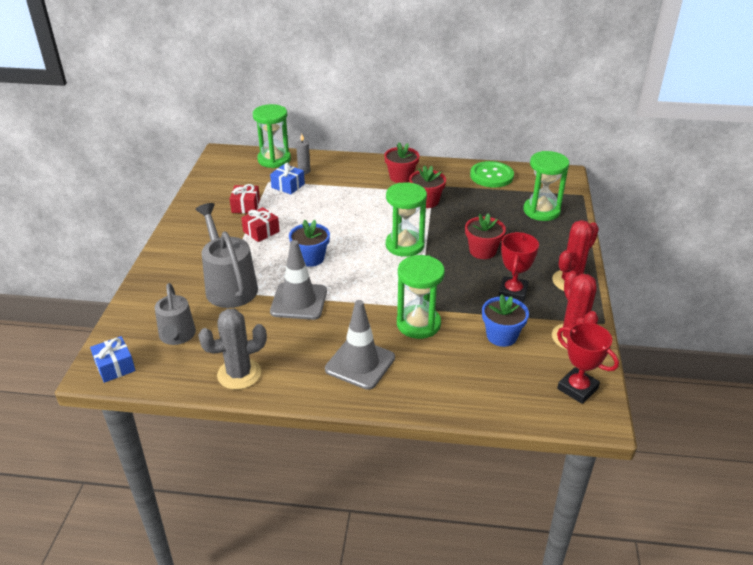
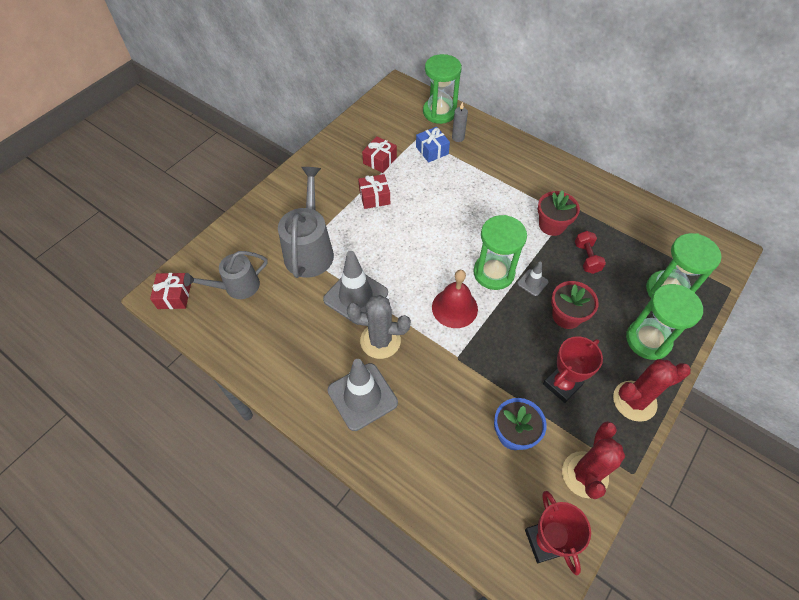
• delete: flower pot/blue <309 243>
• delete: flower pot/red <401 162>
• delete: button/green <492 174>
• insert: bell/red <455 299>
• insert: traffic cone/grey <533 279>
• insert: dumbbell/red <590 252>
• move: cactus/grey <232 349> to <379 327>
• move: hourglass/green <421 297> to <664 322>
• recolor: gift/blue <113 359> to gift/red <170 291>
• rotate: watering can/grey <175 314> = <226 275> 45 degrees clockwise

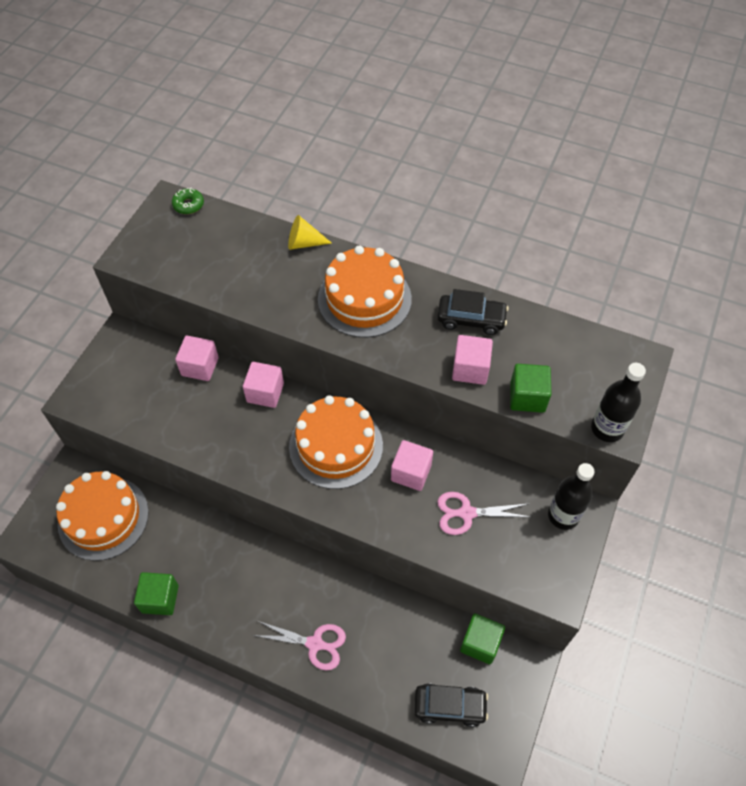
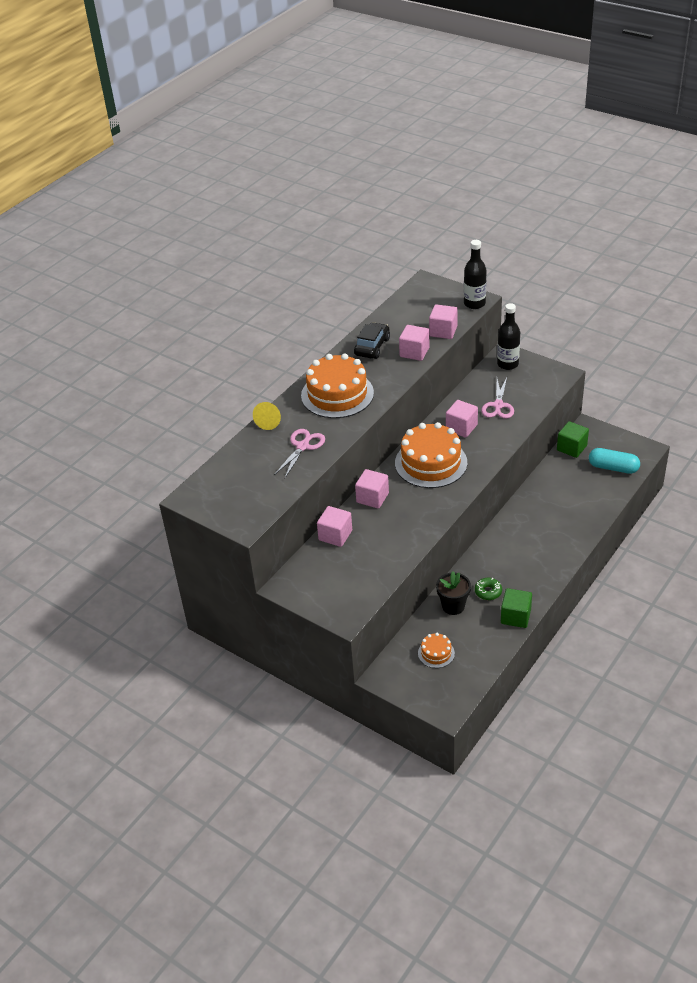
• insert: flower pot/black <453 593>
• move: donut/green <188 201> to <488 589>
• move: scissors/pink <299 645> to <299 454>
• replace: car/black <451 705> to capsule/turquoise <614 461>
• recolor: cube/green <531 388> to cube/pink <443 321>
• resize: cake/orange <102 516> = <436 650> x0.47

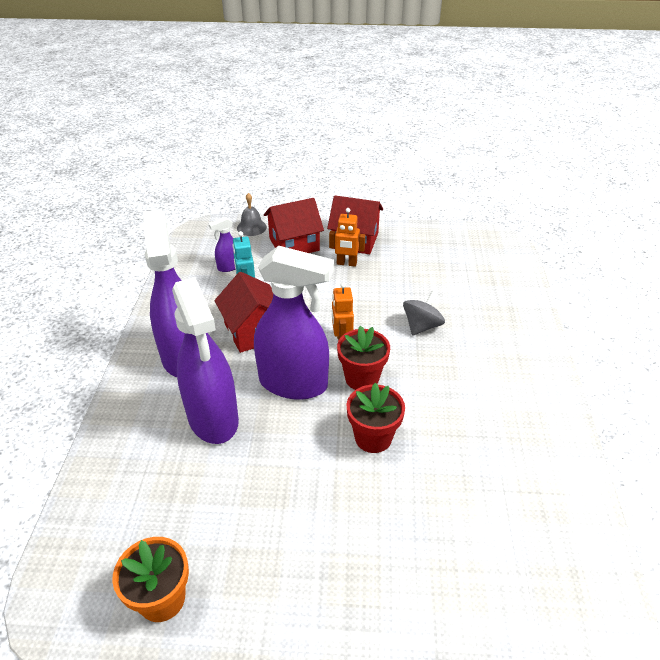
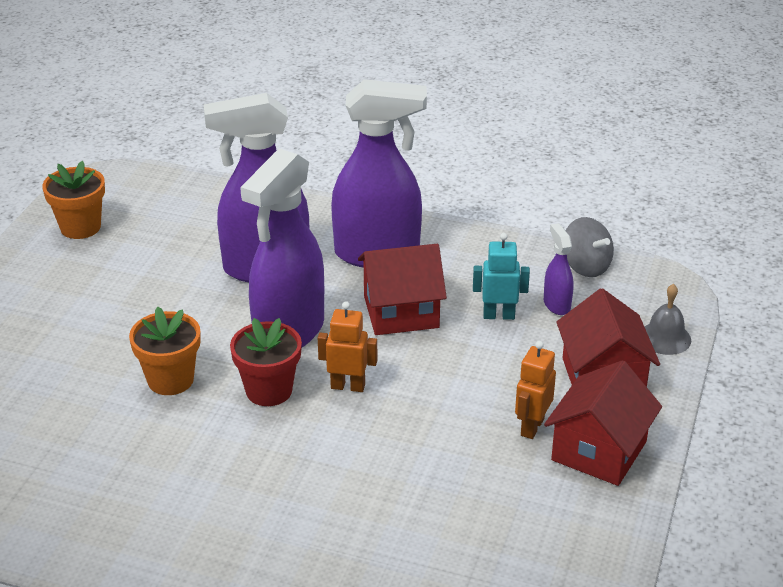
• move: spinning top/grey <424 313> to <590 247>
• recolor: flower pot/red <376 418> to flower pot/orange <165 351>

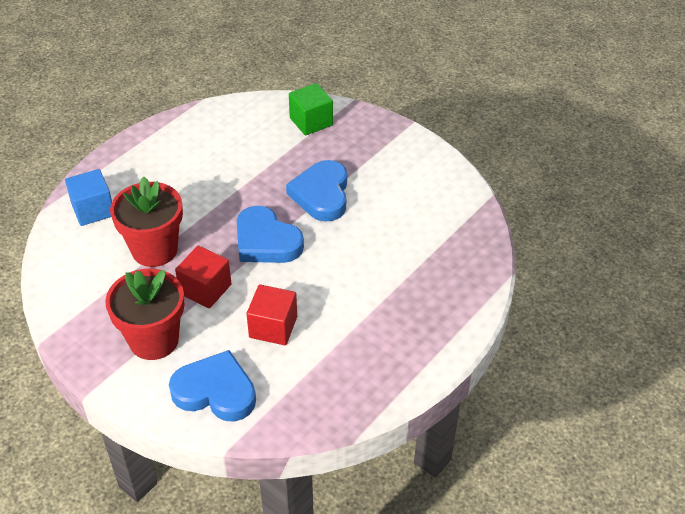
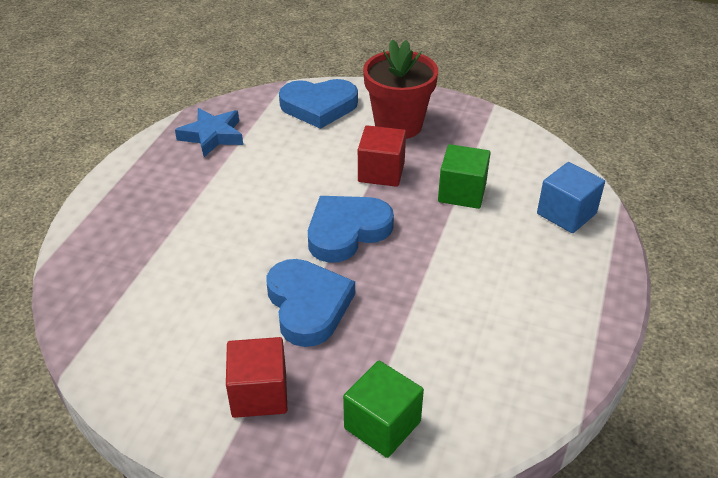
• insert: star/blue <209 132>
• move: cube/red <272 314> to <256 377>
• replace: flower pot/red <146 222> to cube/green <464 176>
• rotate: heart/blue <270 234> = <351 229> 60 degrees counterclockwise

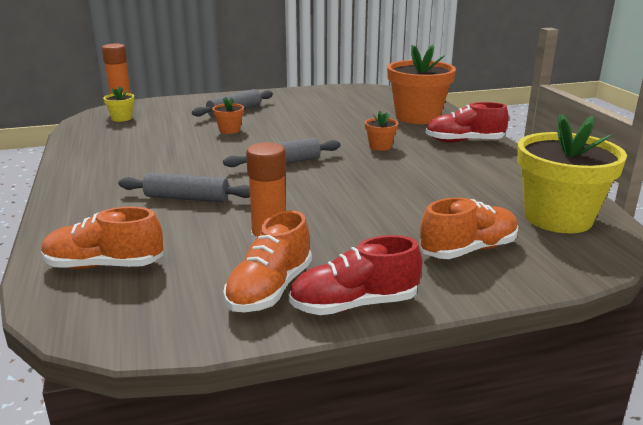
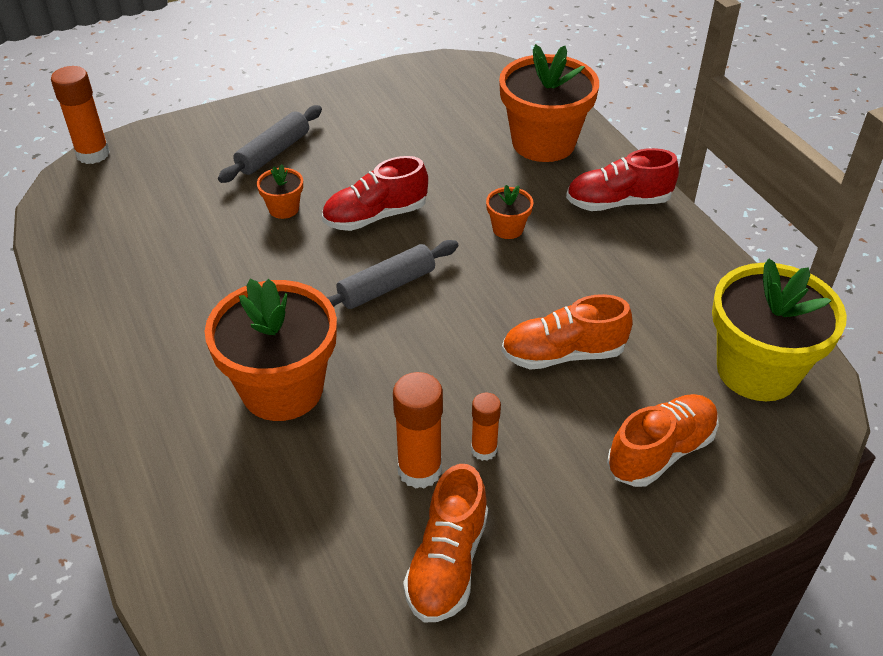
• delete: flower pot/yellow <118 104>
• insert: glue stick/orange <486 427>
• move: shoe/orange <102 238> to <567 332>
• move: shoe/red <355 275> to <375 193>
• replace: rolling pin/grey <184 187> to flower pot/orange <271 350>

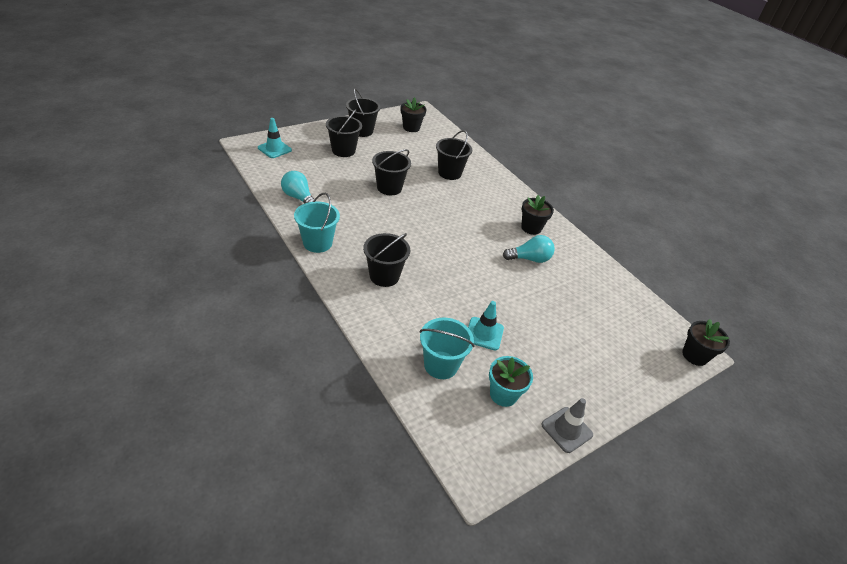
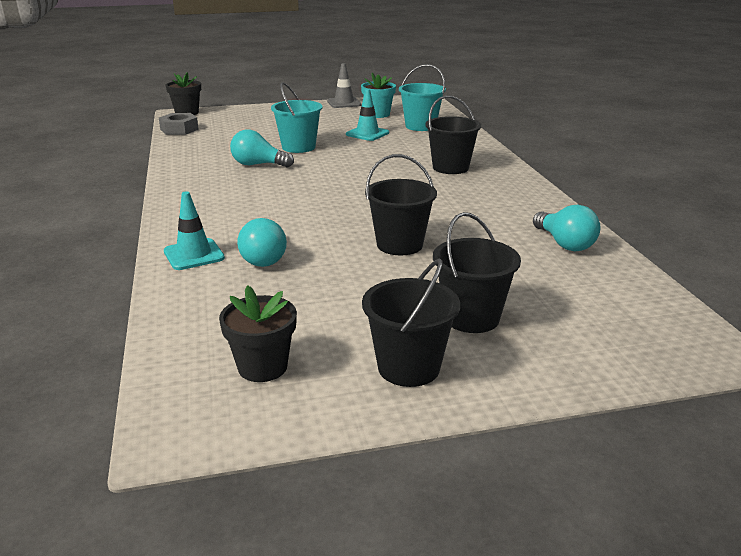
• delete: flower pot/black <537 215>
• insert: nut/grey <179 124>
• move: traffic cone/turquoise <275 138> to <194 230>
• move: bucket/turquoise <317 223> to <296 117>
• replace: bucket/black <454 155> to light bulb/turquoise <262 242>

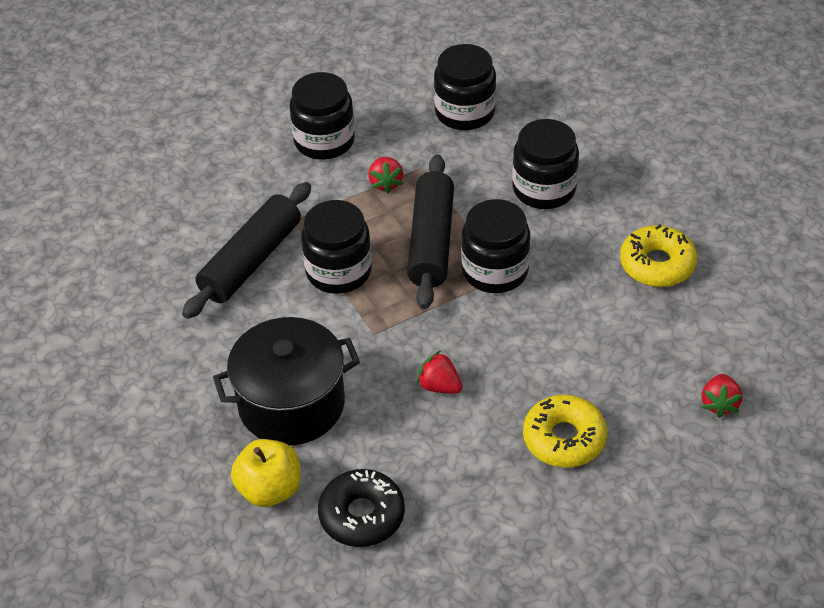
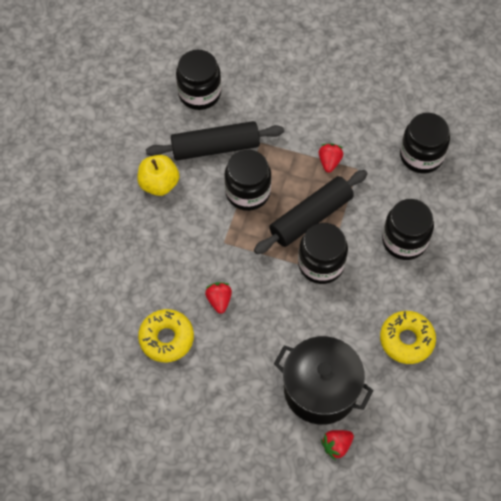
• delete: donut/black <361 508>
• move: pot/black <286 381> to <324 380>
• move: apple/yellow <266 473> to <158 175>
• move: jar/black <322 116> to <198 80>
• move: donut/yellow <565 431> to <166 335>
• rotate: strawberry/red <385 175> = <331 158> 150 degrees clockwise

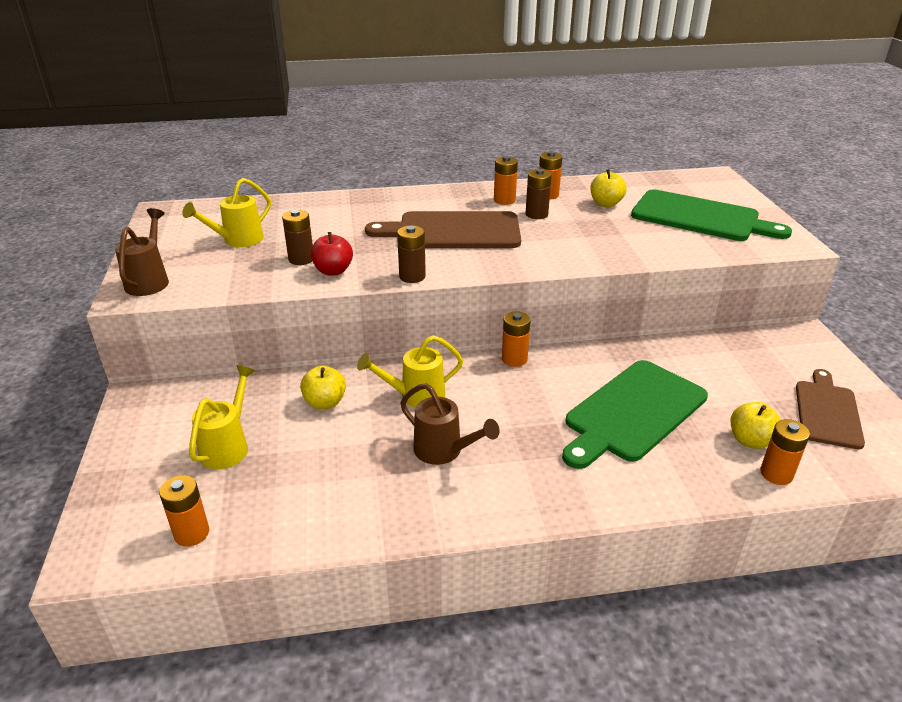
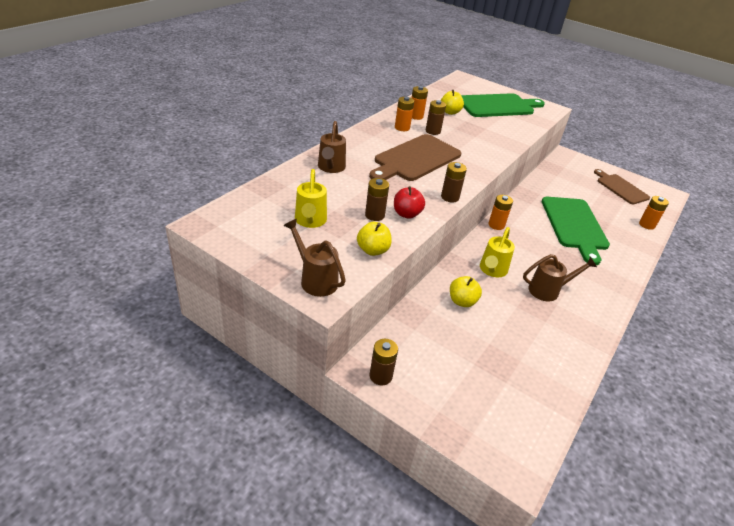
• delete: battery/orange <184 511>
• delete: watering can/yellow <222 417>
• insert: watering can/brown <332 147>
• insert: battery/brown <384 362>
• move: apple/yellow <756 425> to <374 239>

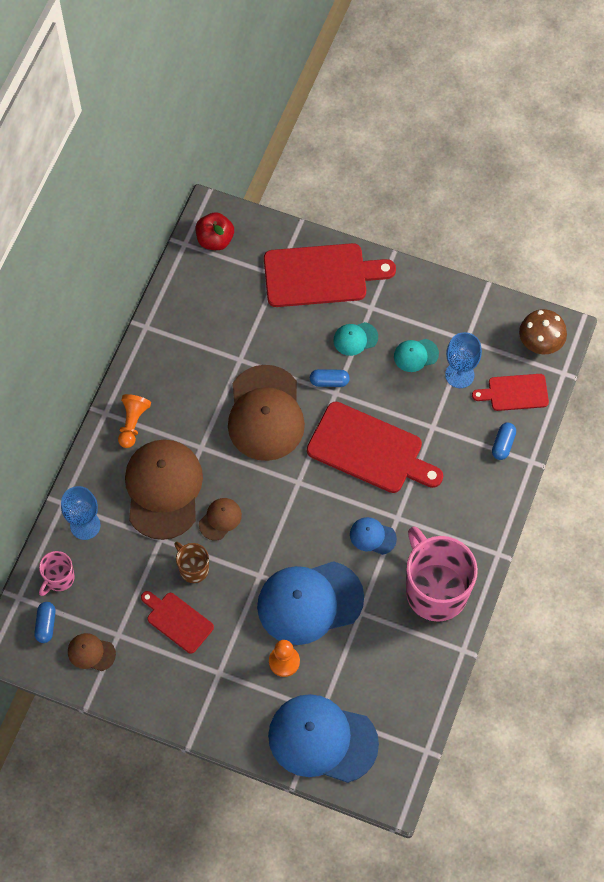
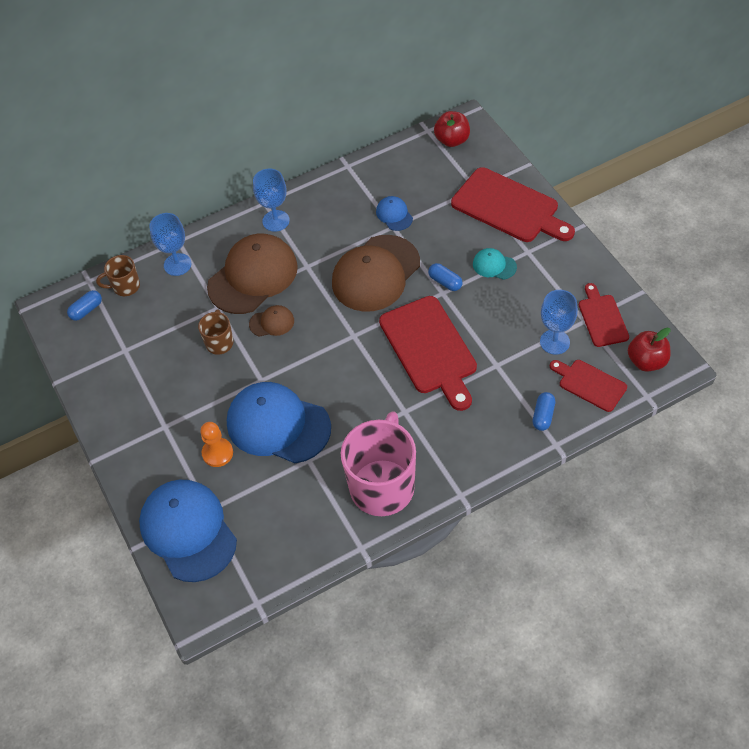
• delete: cap/brown <92 652>
• delete: cap/turquoise <416 355>
• move: cutting board/red <177 622> to <604 315>
• move: cap/blue <373 536> to <394 213>
• replace: pawn/orange <134 421> to goblet/blue <271 200>
• replace: mushroom/brown <543 331> to apple/red <649 350>
• recolor: mug/pink <57 573> to mug/brown <118 275>
• rotate: capsule/blue <504 441> = <544 411> 45 degrees counterclockwise

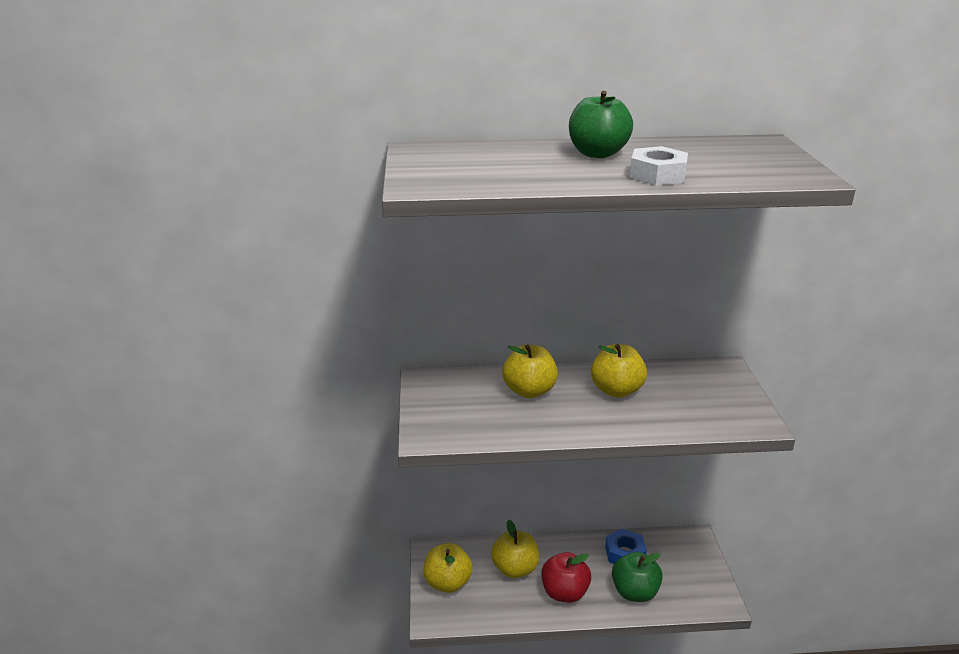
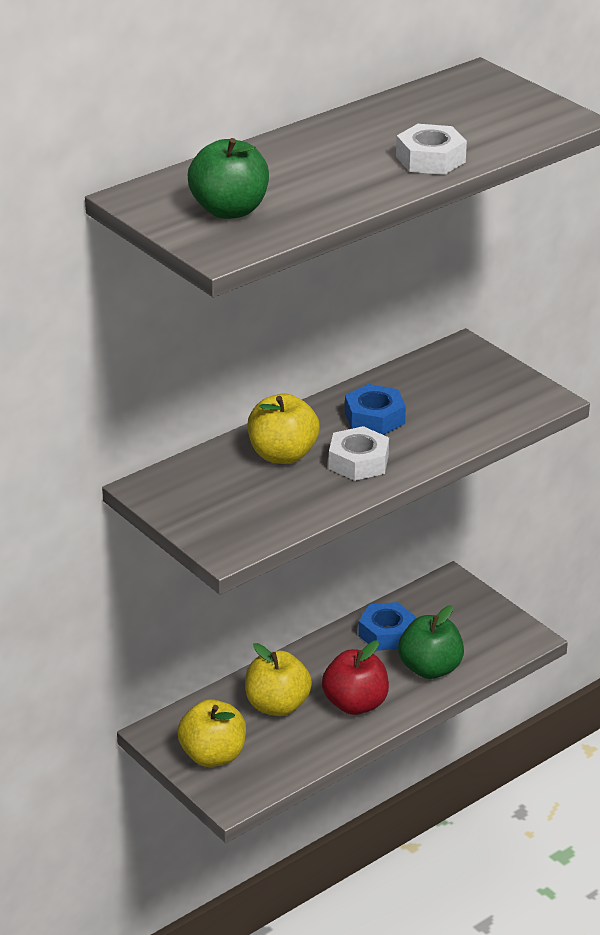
• insert: nut/white <359 453>
• move: apple/green <601 124> to <228 178>
• replace: apple/yellow <619 371> to nut/blue <375 409>

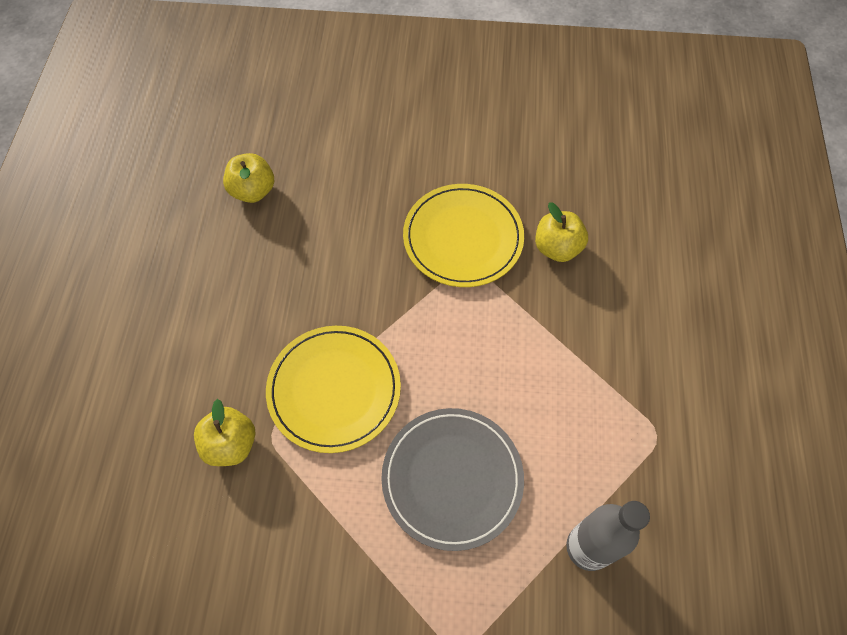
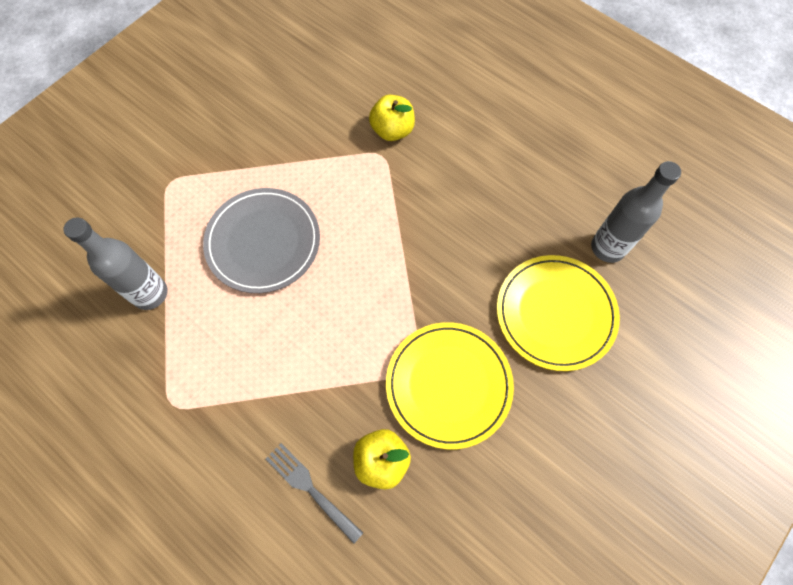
• insert: fork/grey <314 493>
• move: plate/yellow <333 389> to <558 313>
• replace: apple/yellow <248 178> to bottle/grey <636 212>

